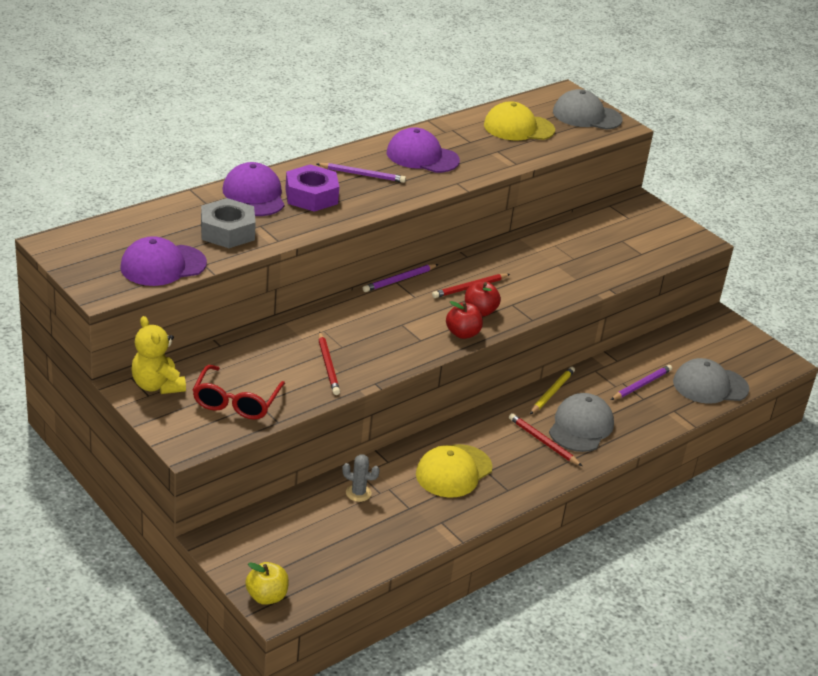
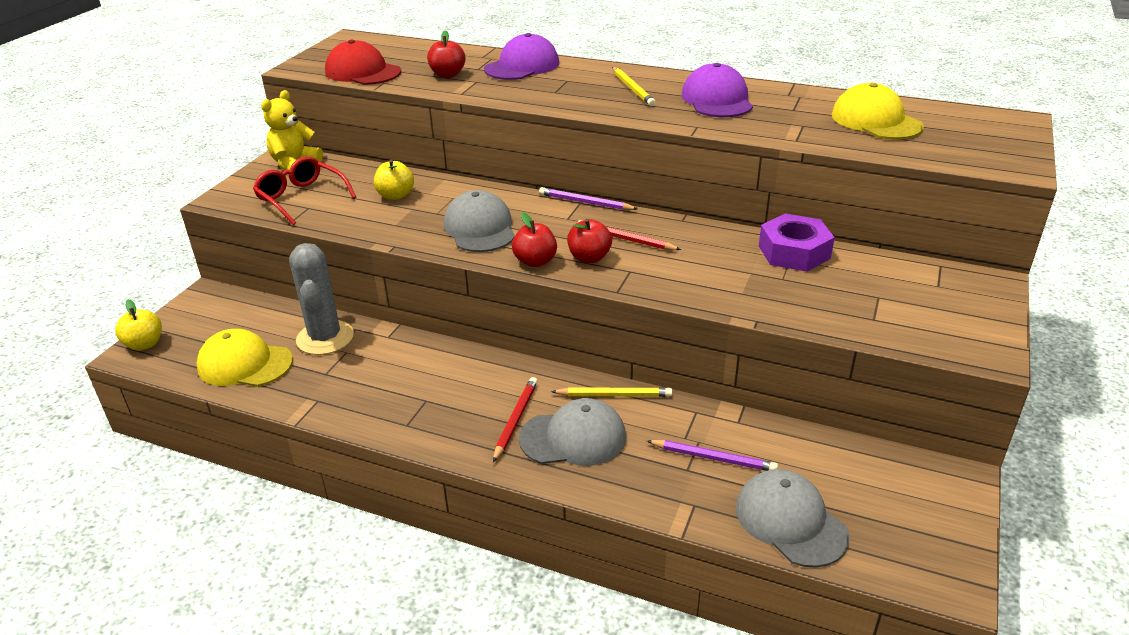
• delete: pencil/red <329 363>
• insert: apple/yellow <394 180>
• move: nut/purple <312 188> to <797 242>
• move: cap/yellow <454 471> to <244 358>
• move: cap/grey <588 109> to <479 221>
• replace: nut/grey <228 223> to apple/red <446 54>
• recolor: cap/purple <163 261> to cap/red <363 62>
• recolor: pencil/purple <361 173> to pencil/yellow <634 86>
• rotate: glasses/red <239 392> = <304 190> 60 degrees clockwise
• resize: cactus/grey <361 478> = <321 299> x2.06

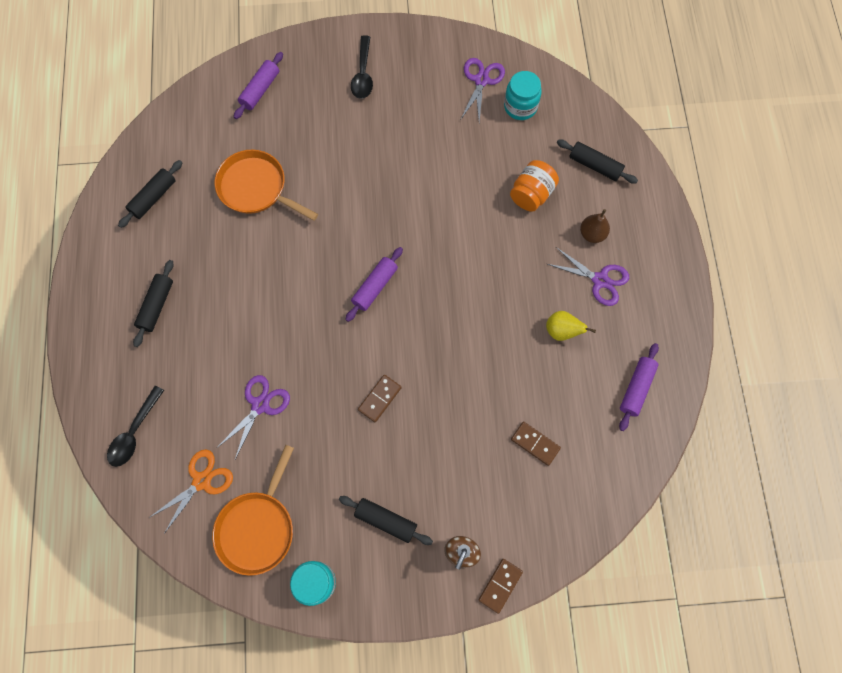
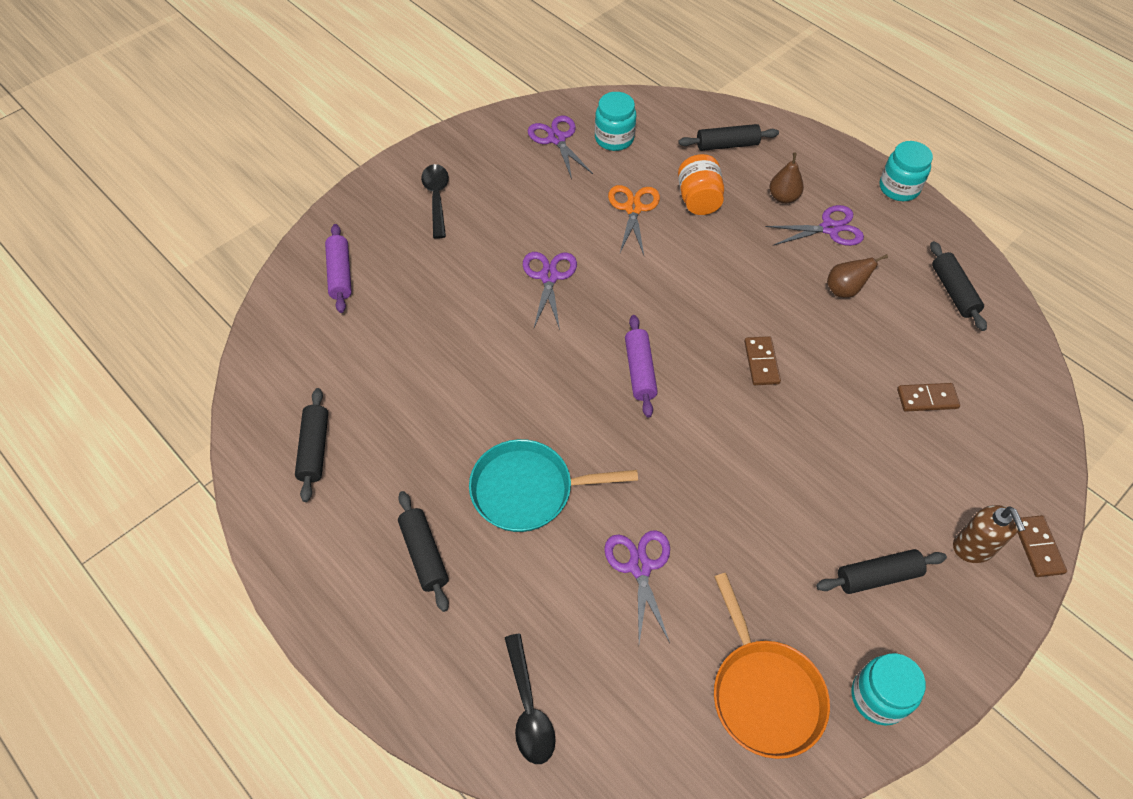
• delete: pan/orange <266 185>
• insert: pan/turquoise <553 485>
• insert: scissors/purple <550 291>
• insert: jar/turquoise <906 171>
• move: scissors/orange <191 491> to <634 220>
• move: domino/brown <380 398> to <762 360>
• recolor: pear/yellow <571 326> to pear/brown <857 276>
• recolor: rolling pin/purple <639 387> to rolling pin/black <958 286>
• rotate: spoon/black <362 67> = <435 201> 150 degrees counterclockwise

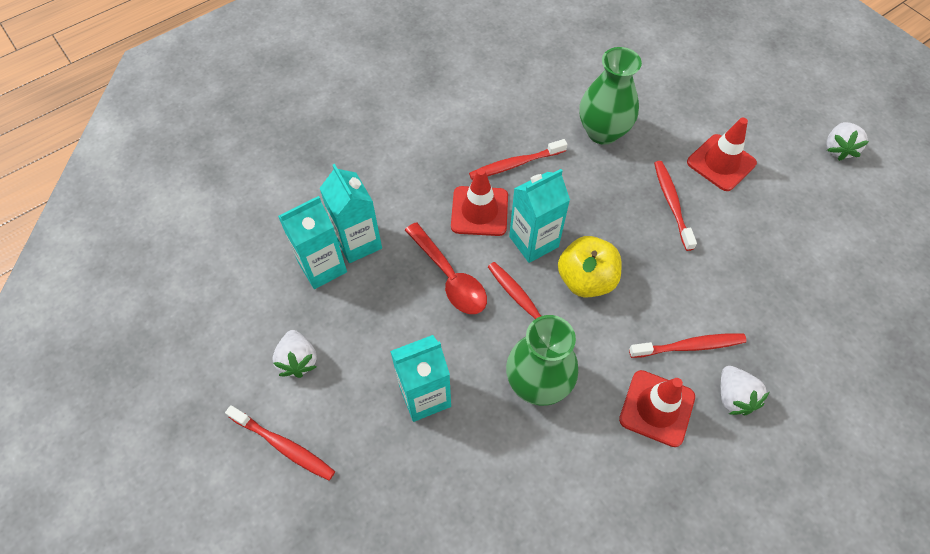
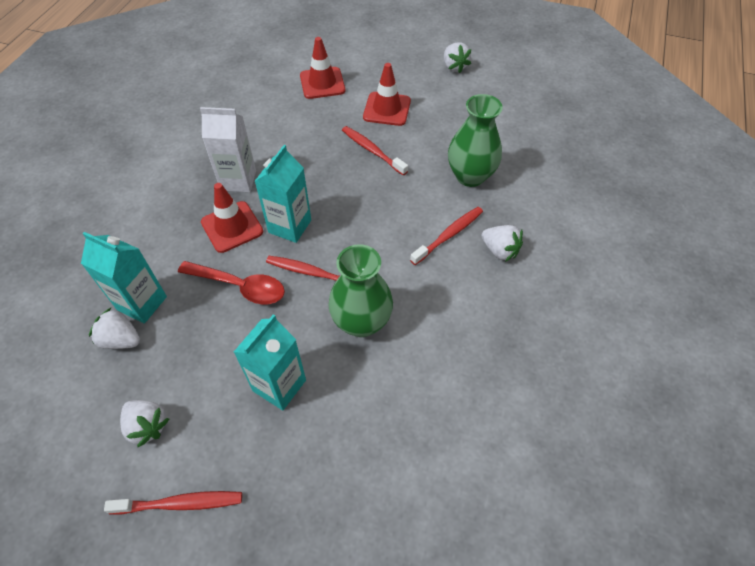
• delete: apple/yellow <590 267>
• move: vase/green <611 96> to <475 140>
• move: traffic cone/red <657 408> to <322 68>
• replace: carton/turquoise <312 242> to strawberry/white <114 328>
• replace: toothbrush/red <518 159> to carton/white <228 149>

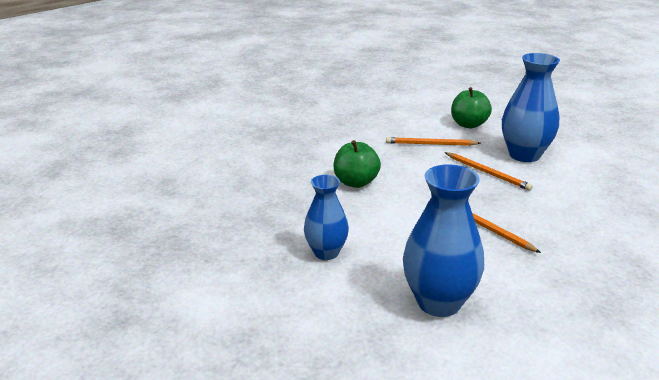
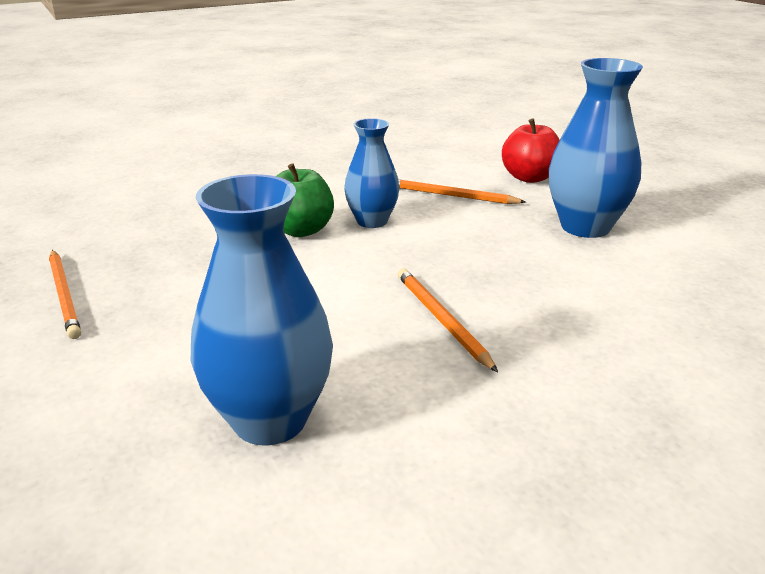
• move: vase/blue <326 217> to <371 173>
• move: pencil/orange <489 171> to <65 294>
• recolor: apple/green <471 107> to apple/red <531 151>

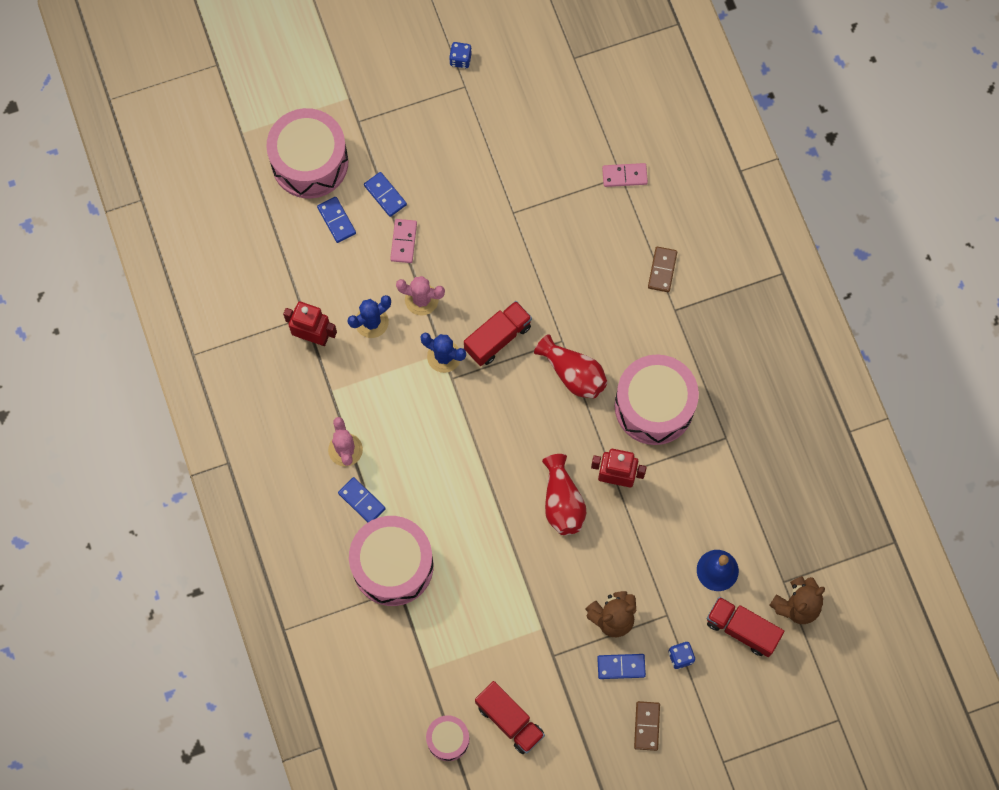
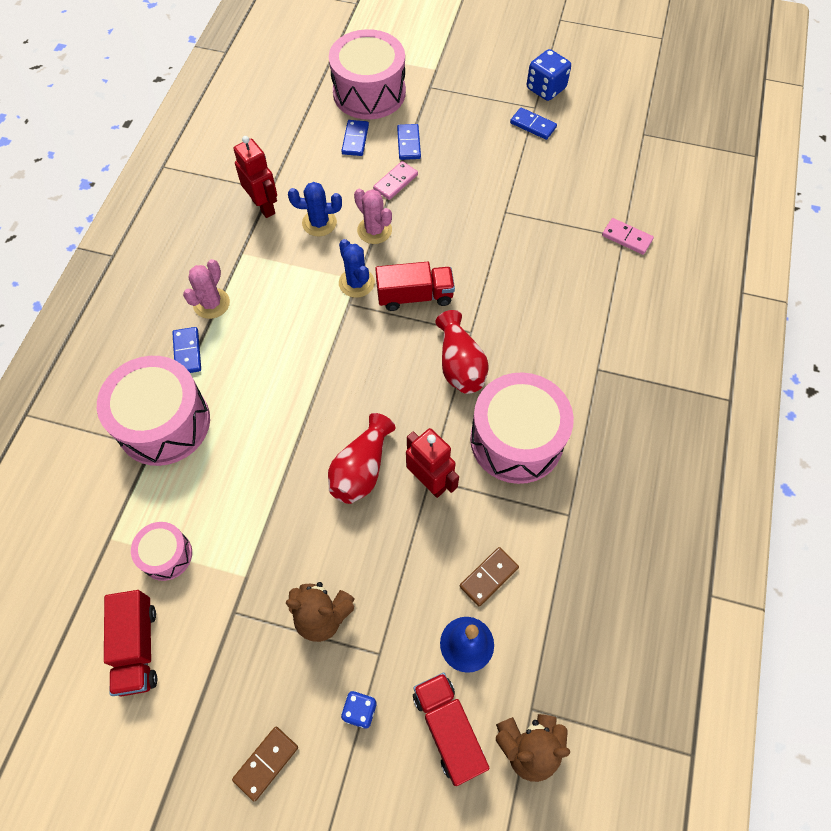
• move: drum/pink <448 738> to <161 551>
• move: domino/blue <621 666> to <533 124>
• move: domino/brown <662 269> to <489 576>
• resize: dice/blue <460 55> = <549 75> x1.67

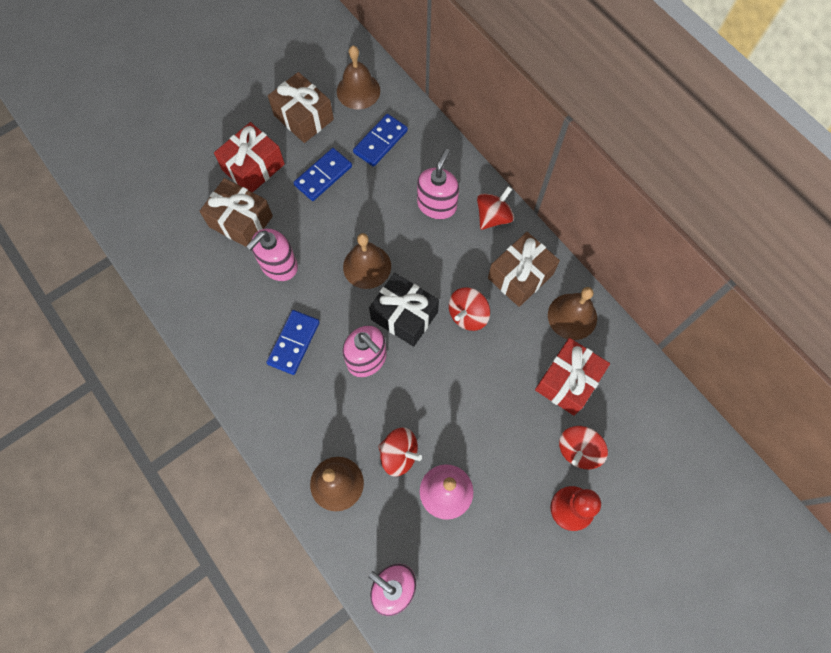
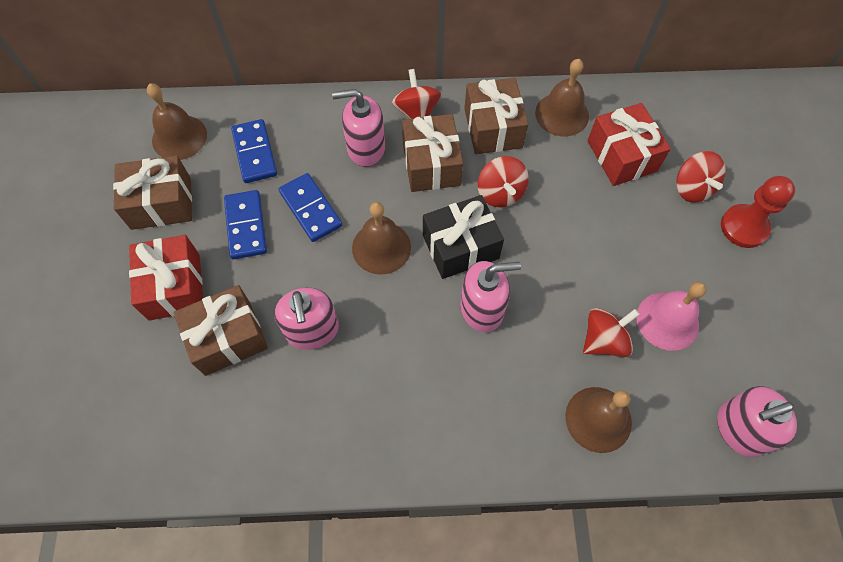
• insert: gift/brown <432 153>
• move: domino/blue <293 342> to <310 207>
• rotate: soap dispenser/pink <438 184> = <358 128> 60 degrees counterclockwise

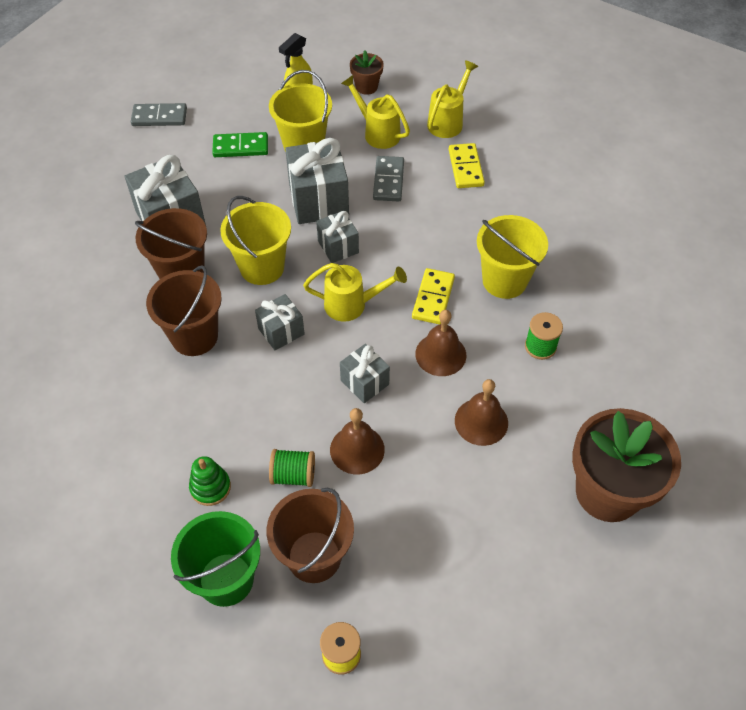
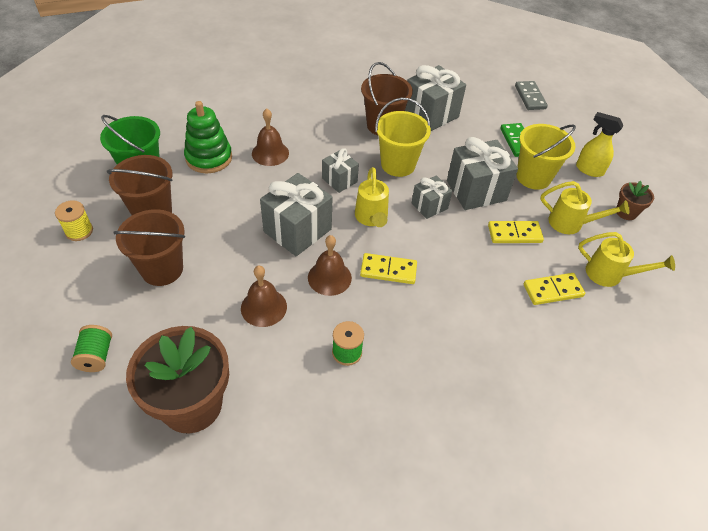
• delete: bucket/yellow <512 257>
• move: bucket/brown <184 310> to <149 247>
• move: spool/green <292 468> to <91 348>
• move: bell/brown <357 441> to <270 137>
• recolor: domino/grey <388 178> to domino/yellow <516 232>
• rotate: watering can/yellow <375 112> = <585 207> 75 degrees clockwise
• resize: stacking toy/green <210 481> = <208 137> x1.69
• resize: gift/grey <365 373> = <296 214> x1.75

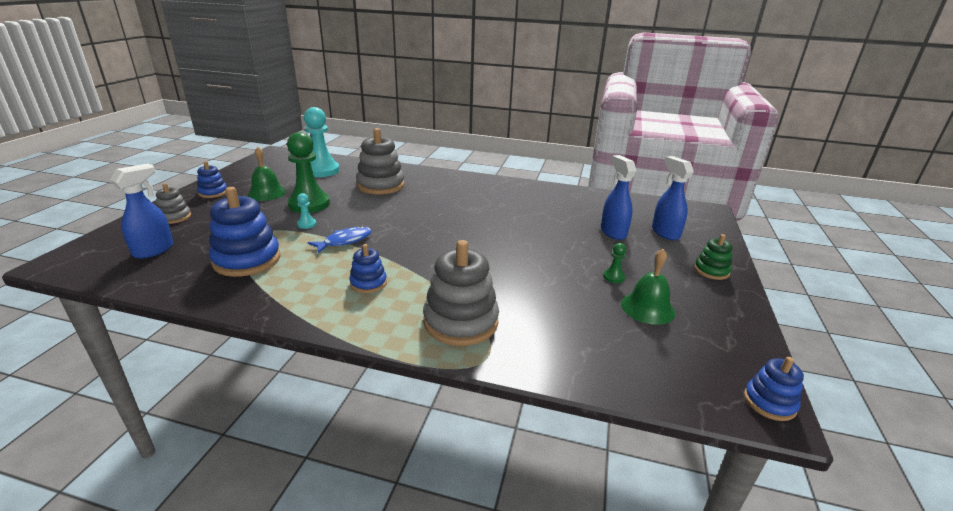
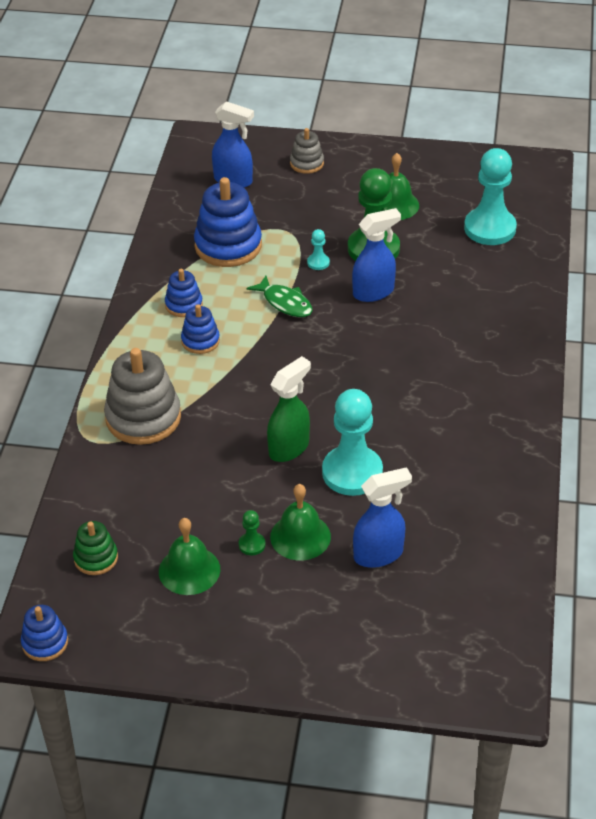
• delete: stacking toy/grey <380 161>
• insert: spray bottle/green <289 409>
• insert: bell/green <300 522>
• insert: pawn/turquoise <352 442>
• move: stacking toy/blue <212 179> to <184 293>
• move: spray bottle/blue <673 198> to <376 255>
• move: stacking toy/green <713 257> to <95 548>
• recolor: fish/blue <340 240> to fish/green <279 296>

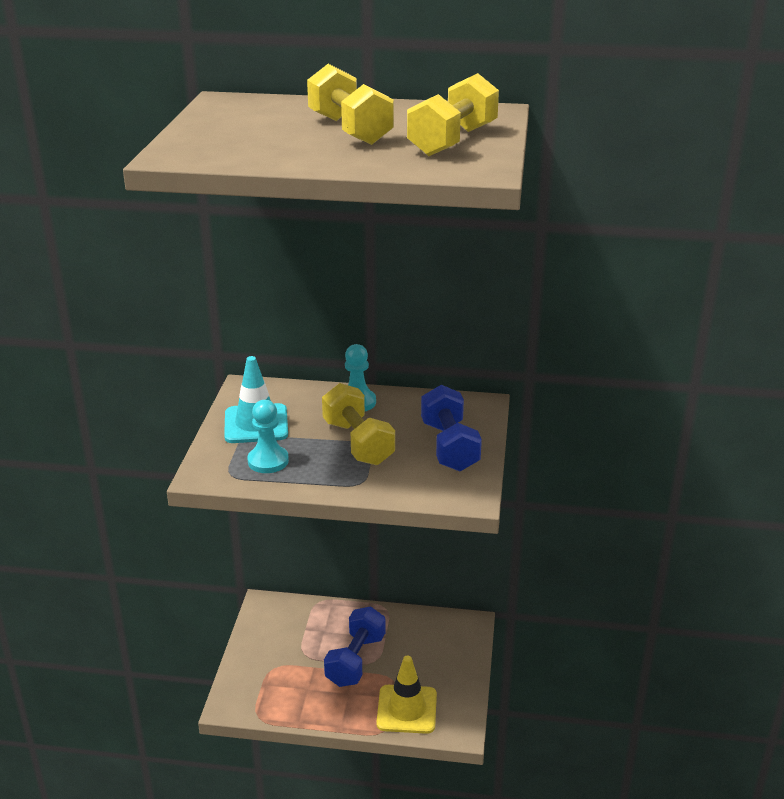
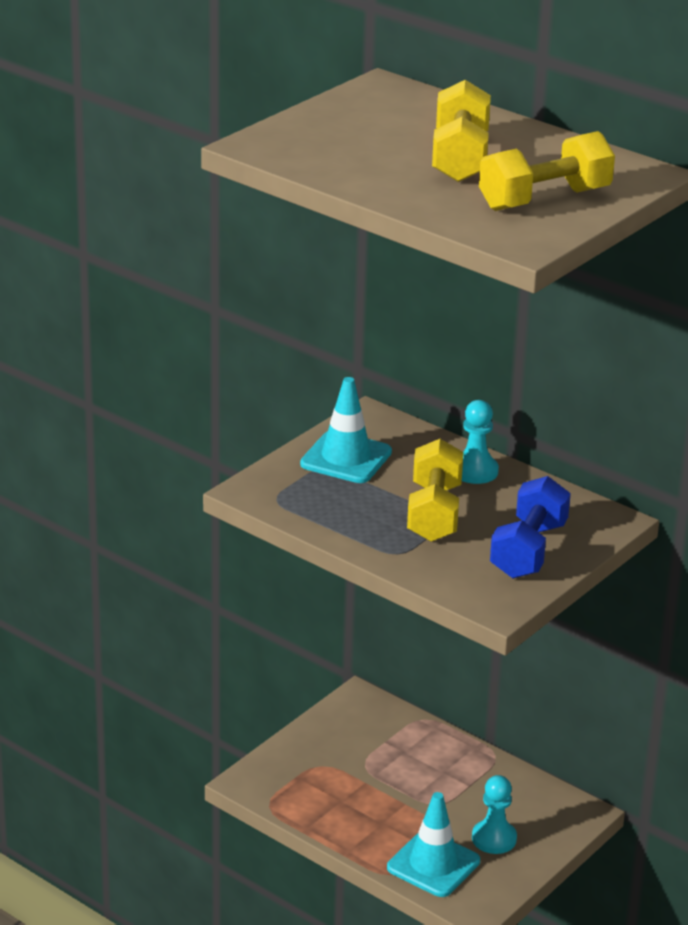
• delete: dumbbell/blue <354 646>
• move: pawn/turquoise <268 436> to <494 814>
• recolor: traffic cone/yellow <406 694> to traffic cone/turquoise <433 844>

